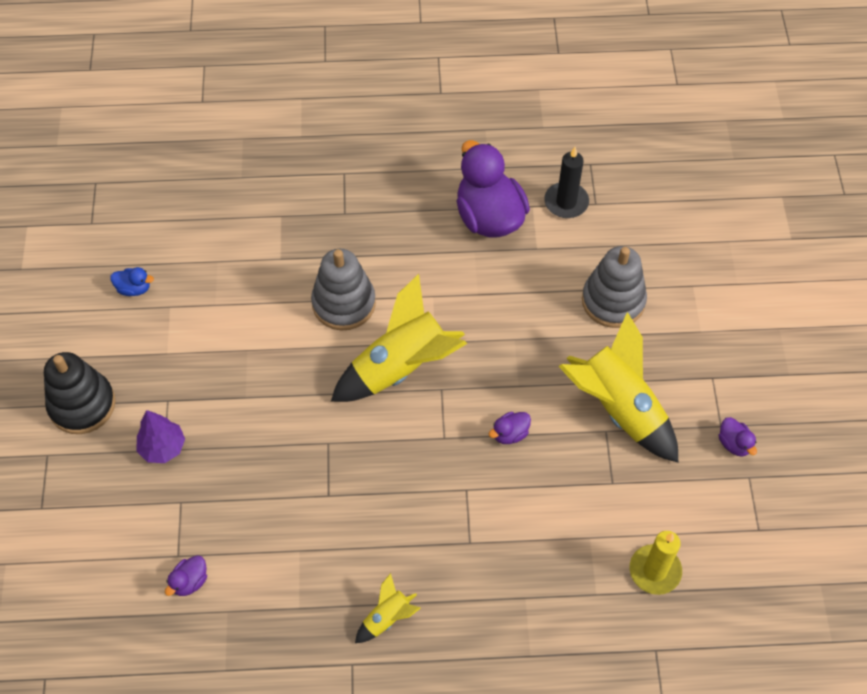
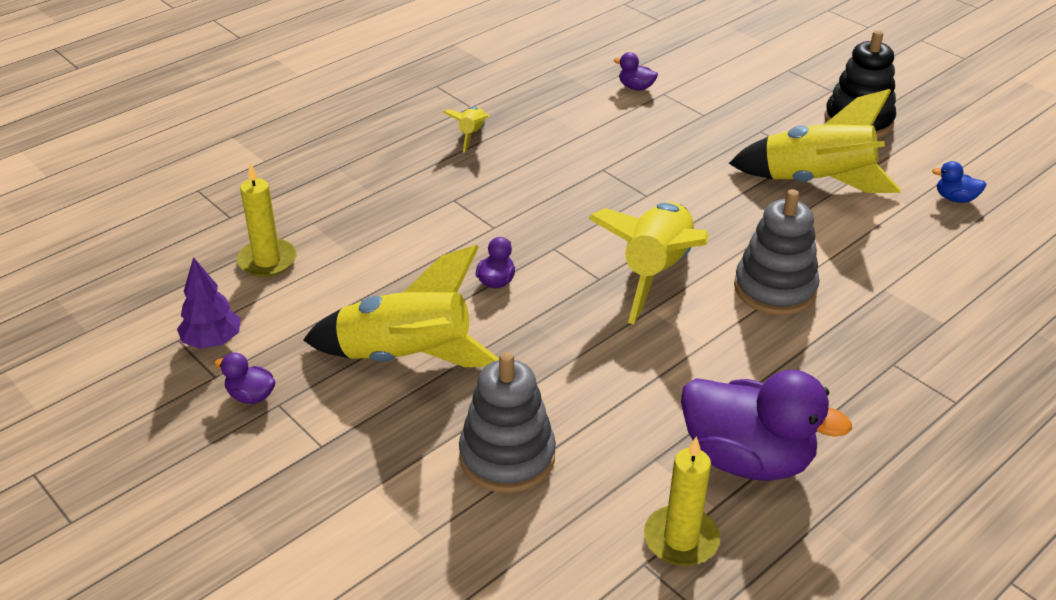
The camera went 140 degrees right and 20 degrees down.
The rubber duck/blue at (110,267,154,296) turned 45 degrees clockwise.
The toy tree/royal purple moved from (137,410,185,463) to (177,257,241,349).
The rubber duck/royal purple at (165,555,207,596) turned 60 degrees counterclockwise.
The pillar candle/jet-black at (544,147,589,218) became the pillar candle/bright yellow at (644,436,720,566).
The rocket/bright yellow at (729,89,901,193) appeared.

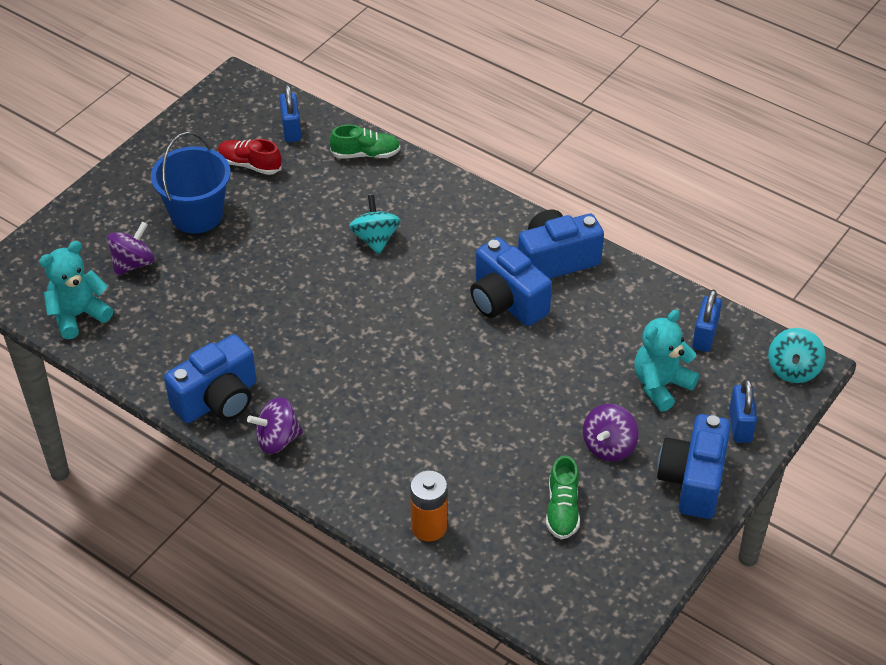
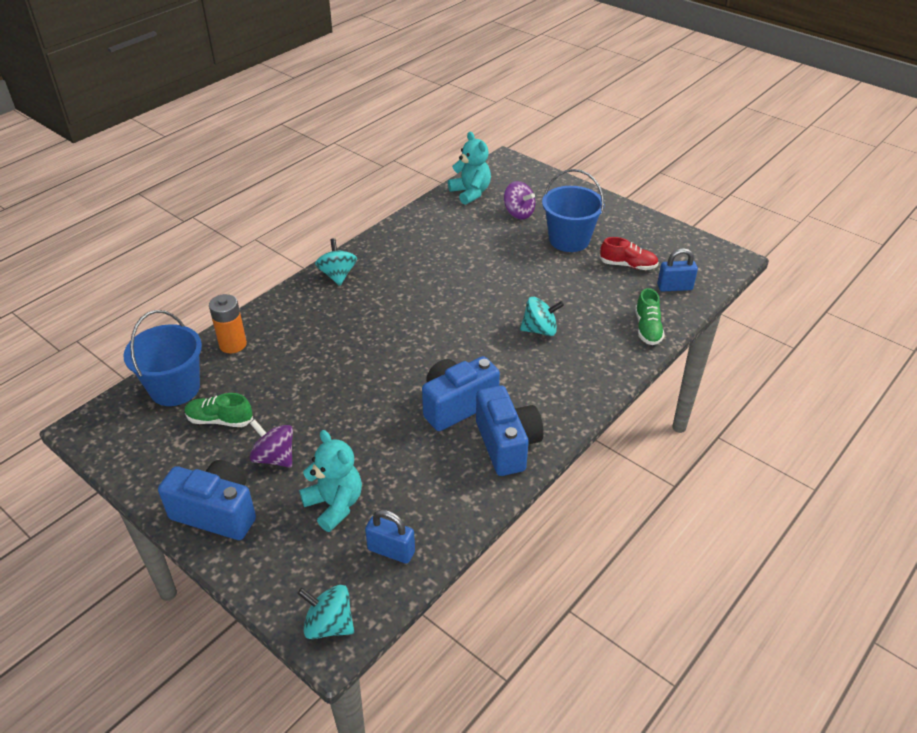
The camera went 95 degrees right and 5 degrees down.
The camera/blue at (164,334,256,423) disappeared.
The sneaker/scarlet at (218,139,282,175) turned 75 degrees clockwise.
The whirligig/royal purple at (247,397,303,454) became the whirligig/aqua at (315,238,357,286).
The padlock/blue at (729,379,757,443) disappeared.
The bucket/blue at (123,310,202,406) appeared.

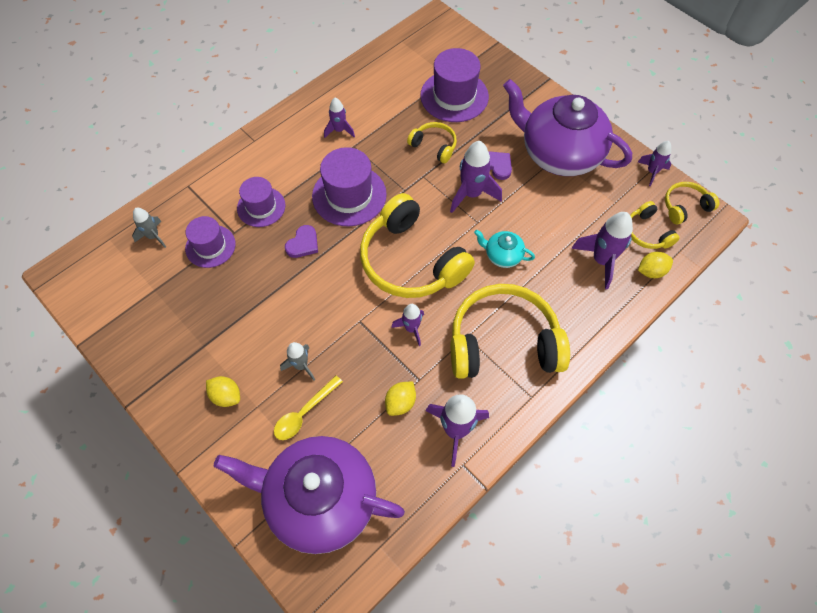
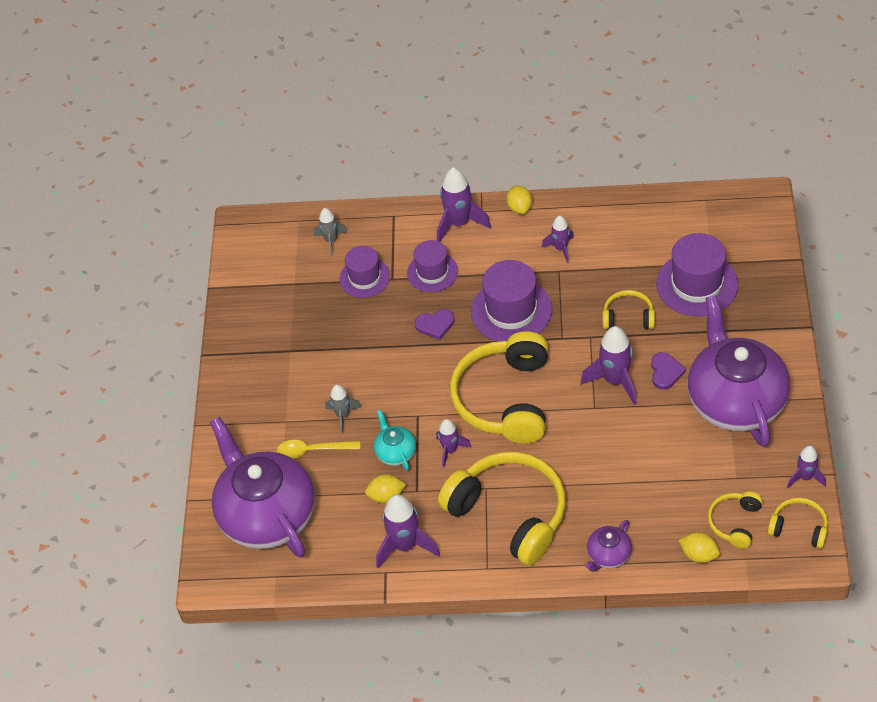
The camera went 50 degrees right and 10 degrees down.
The lemon/bright yellow moved from (206,376,240,407) to (506,185,532,214).
The headset/bright yellow at (407,122,457,163) turned 75 degrees counterclockwise.
The tea pot/aqua moved from (474,230,535,268) to (374,410,416,471).
The rocket/royal purple moved from (571,212,633,289) to (437,167,491,242).
The tea pot/royal purple at (585,520,632,572) appeared.

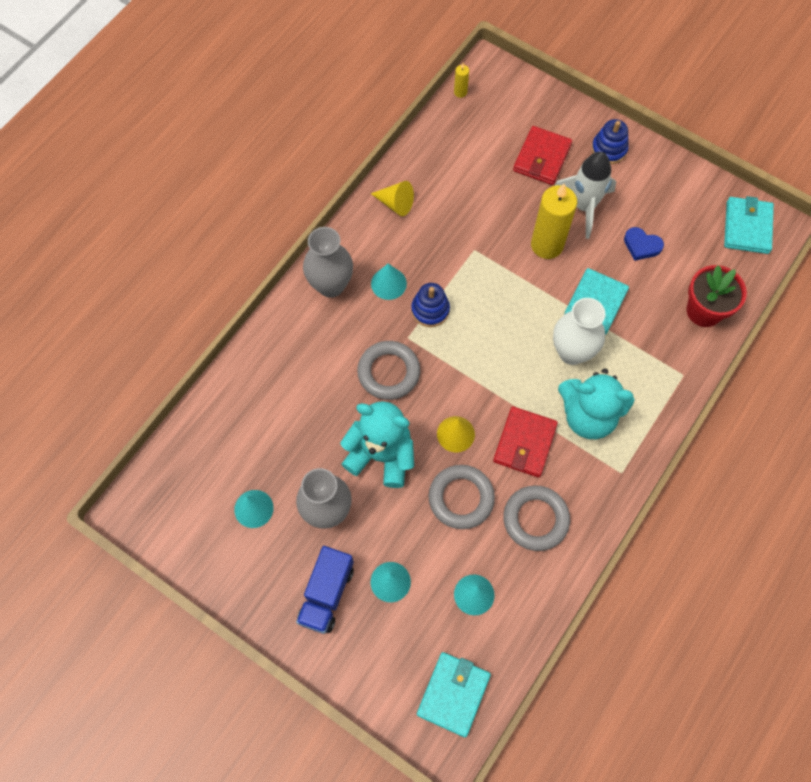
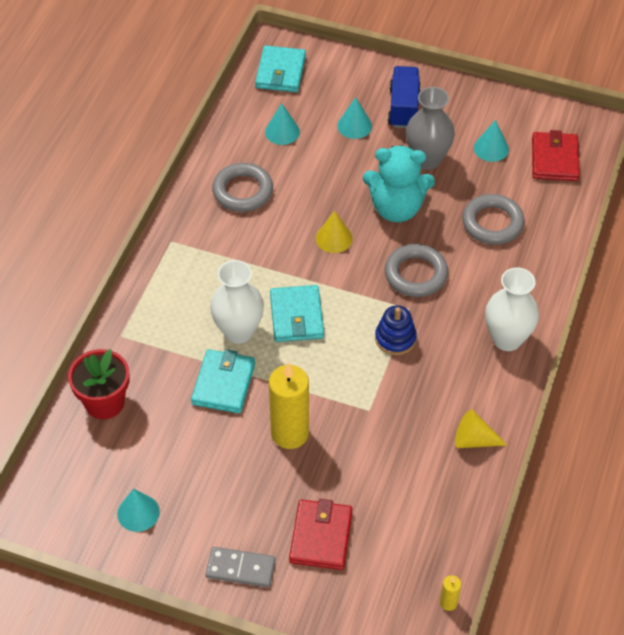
The camera went 165 degrees right and 15 degrees down.
The flower vase/gray at (303,227,353,298) became the flower vase/pure white at (485,268,539,351).
The cone shape/aqua moved from (371,264,407,300) to (117,488,160,532).
The torus/gray moved from (429,465,495,529) to (462,194,524,245).
The card wallet/scarlet moved from (493,406,558,477) to (532,130,580,181).
The rocket/pure white at (555,152,616,239) disappeared.
The teddy bear/aqua at (558,368,635,439) disappeared.
The stacking toy/blue at (592,119,629,164) was replaced by the domino piece/gray at (206,547,275,587).
The heart shape/blue at (624,227,664,261) disappeared.
The card wallet/aqua moved from (724,196,774,254) to (270,285,324,342).

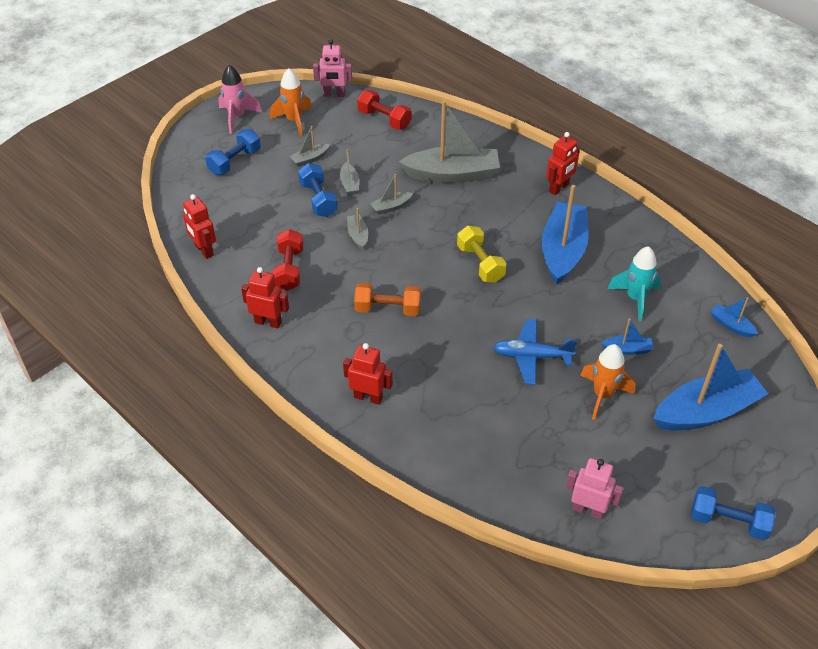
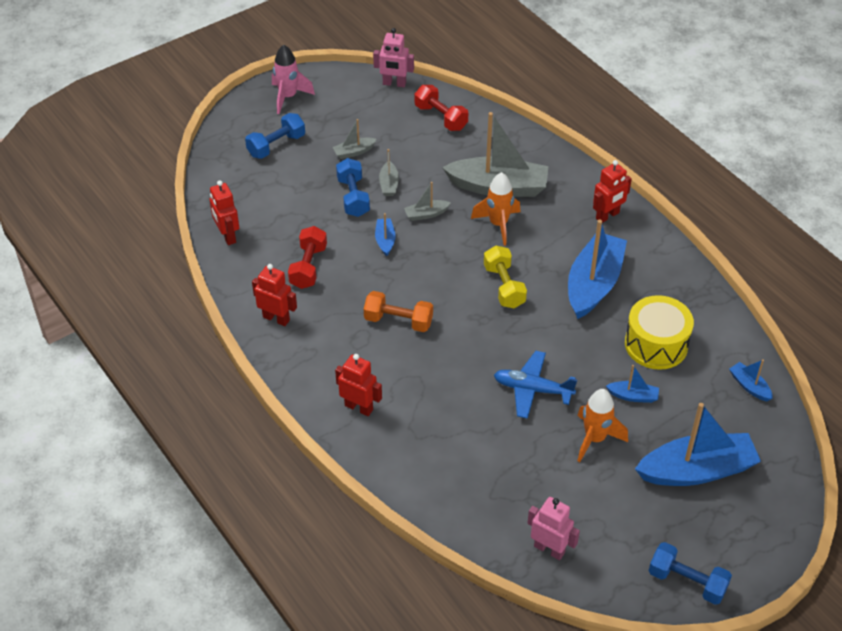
The camera went 10 degrees right and 0 degrees up.
The rocket/orange moved from (270,68,312,136) to (471,172,520,246).
The boat/gray at (347,208,368,250) became the boat/blue at (375,213,396,256).
The rocket/aqua at (607,246,661,321) was replaced by the snare drum/bright yellow at (625,295,694,370).

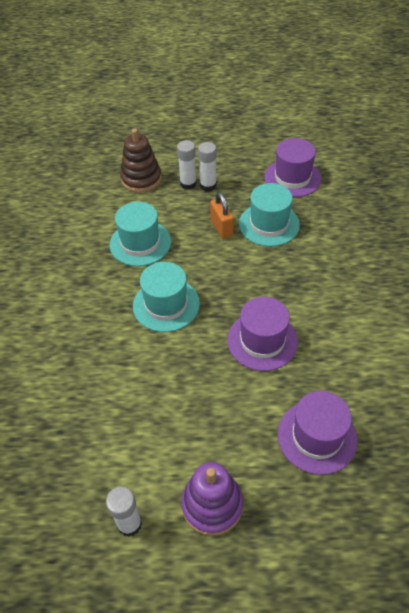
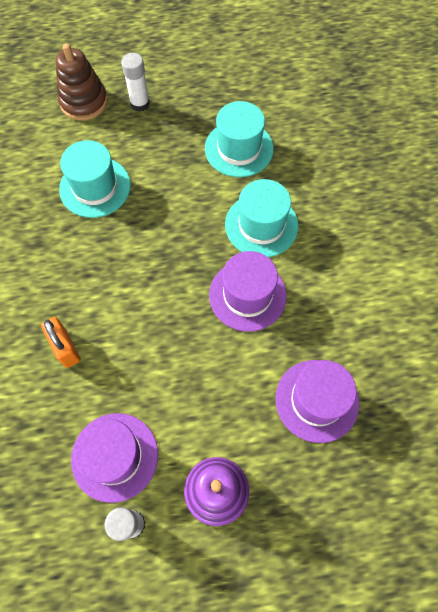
The camera went 10 degrees left and 15 degrees up.
The top hat/aqua moved from (133,262,200,332) to (225,179,298,257).
The stick of glue/pure white at (198,142,217,192) disappeared.
The padlock/orange moved from (210,192,234,239) to (41,317,81,368).
The top hat/royal purple moved from (264,138,321,197) to (71,413,158,503).

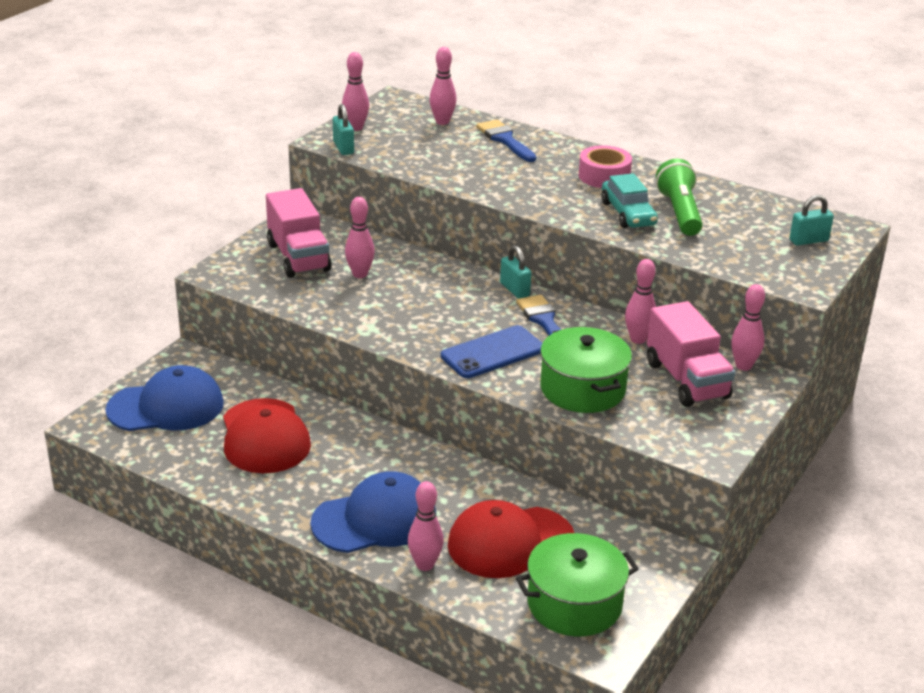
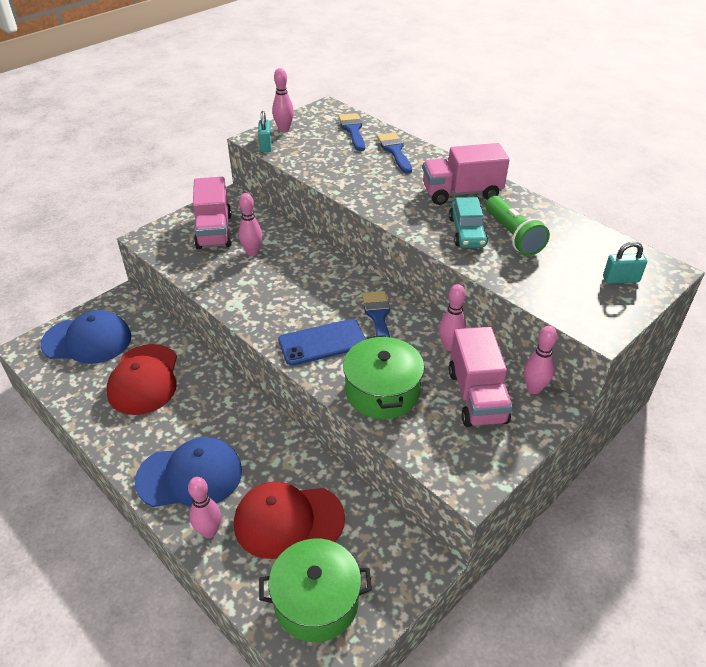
The camera went 15 degrees right and 10 degrees up.
The bowling pin/rosy at (429,47,456,125) was replaced by the paint brush/blue at (338,113,365,151).
The padlock/aqua at (500,245,532,299) disappeared.
The roll of tape/rosy at (579,145,632,188) was replaced by the toy truck/rosy at (423,143,509,205).
The flashlight/leaf-green at (656,159,702,236) turned 150 degrees clockwise.

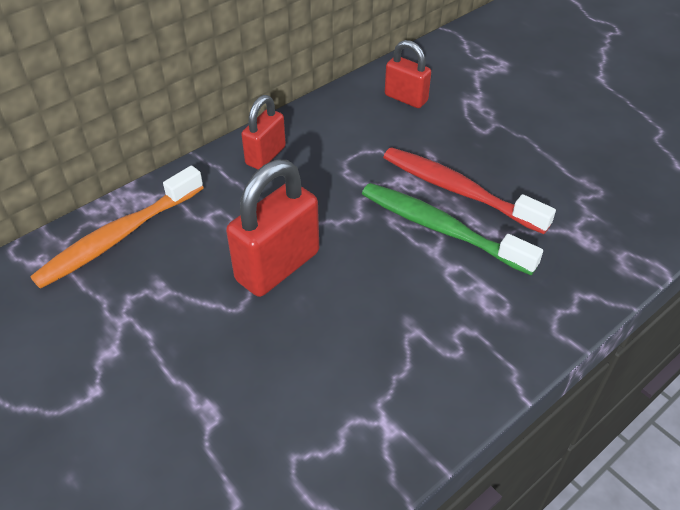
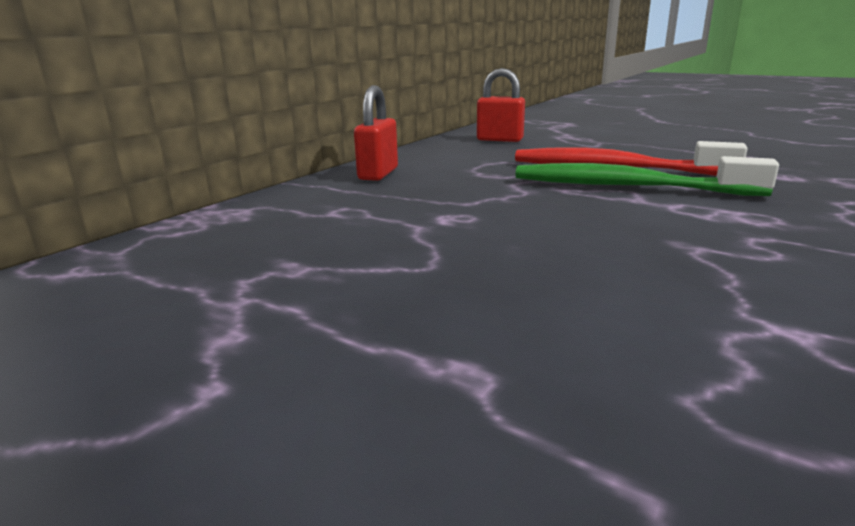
The camera went 15 degrees left and 25 degrees down.
The toothbrush/orange at (30,166,204,289) disappeared.
The padlock/scarlet at (226,160,319,297) disappeared.

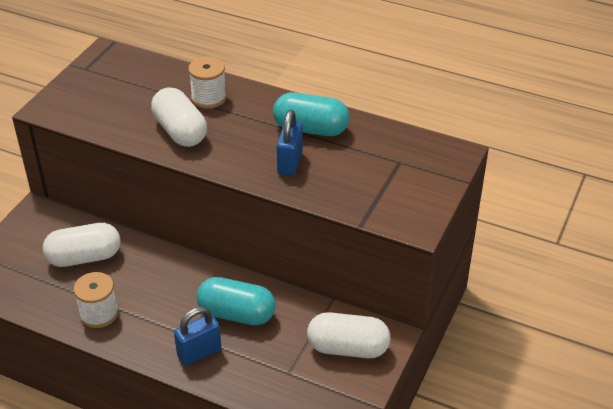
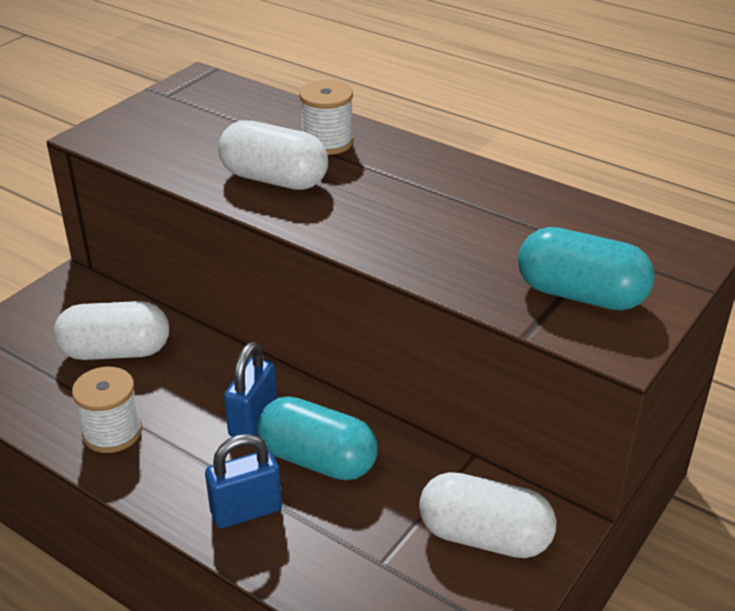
The camera went 10 degrees right and 5 degrees down.
The pill/pure white at (151,87,207,147) turned 45 degrees counterclockwise.
The pill/aqua moved from (273,92,350,136) to (518,227,655,311).
The padlock/blue moved from (277,110,303,176) to (224,342,277,437).

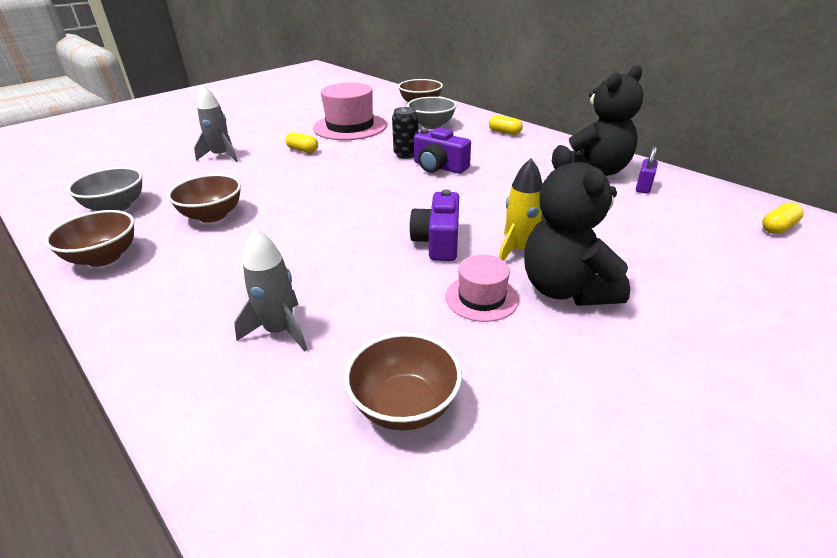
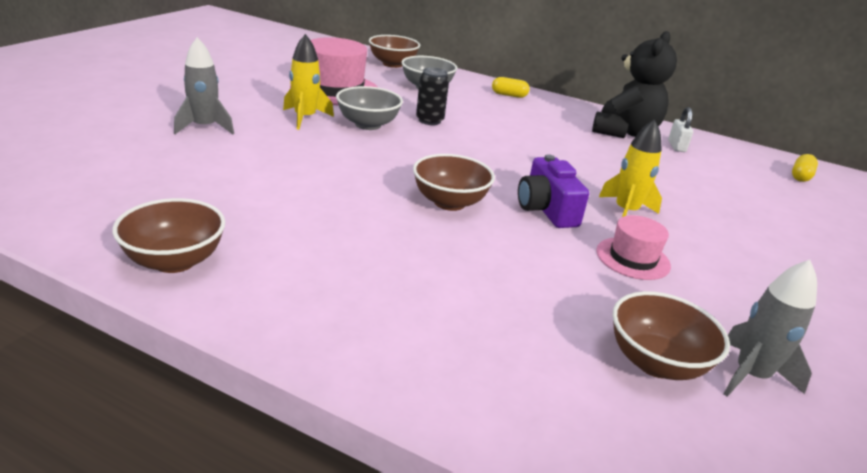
The camera went 25 degrees left and 5 degrees down.
The bowl/gray moved from (67,167,143,211) to (336,86,403,130).
The bowl/dark brown moved from (167,174,241,223) to (413,154,495,211).
The rocket/gray moved from (234,228,307,352) to (724,260,817,397).
The pill/bright yellow at (286,132,318,153) was replaced by the rocket/bright yellow at (283,34,334,130).
The camera/royal purple at (414,128,471,174) disappeared.
The teddy bear/jet-black at (524,145,630,306) disappeared.
The padlock/royal purple at (636,146,658,194) became the padlock/pure white at (668,107,693,152).

